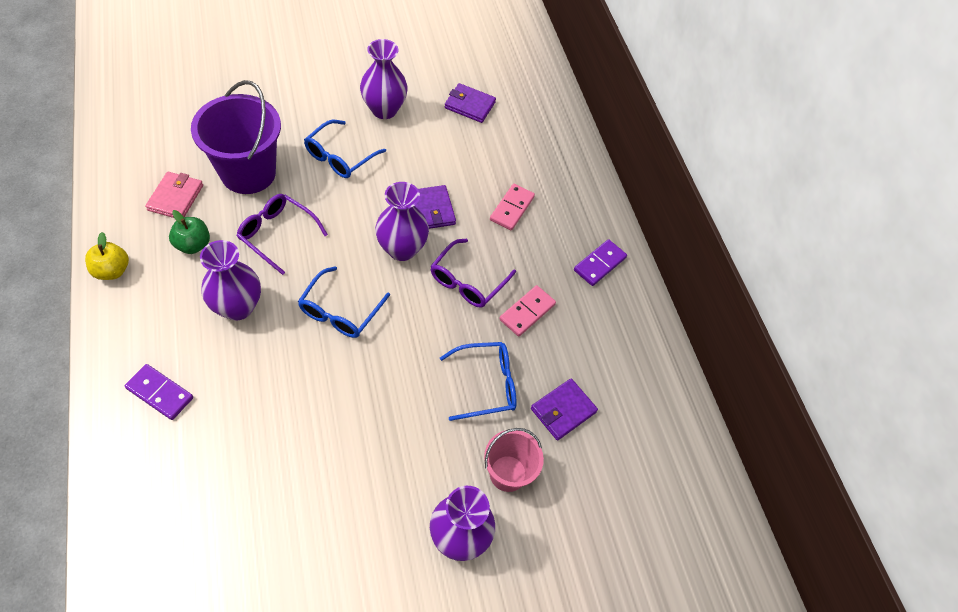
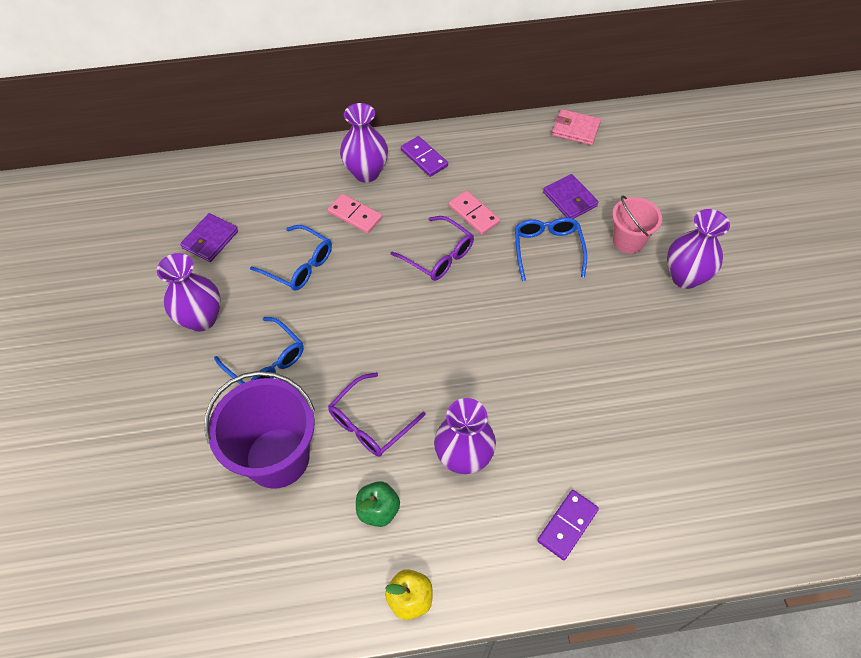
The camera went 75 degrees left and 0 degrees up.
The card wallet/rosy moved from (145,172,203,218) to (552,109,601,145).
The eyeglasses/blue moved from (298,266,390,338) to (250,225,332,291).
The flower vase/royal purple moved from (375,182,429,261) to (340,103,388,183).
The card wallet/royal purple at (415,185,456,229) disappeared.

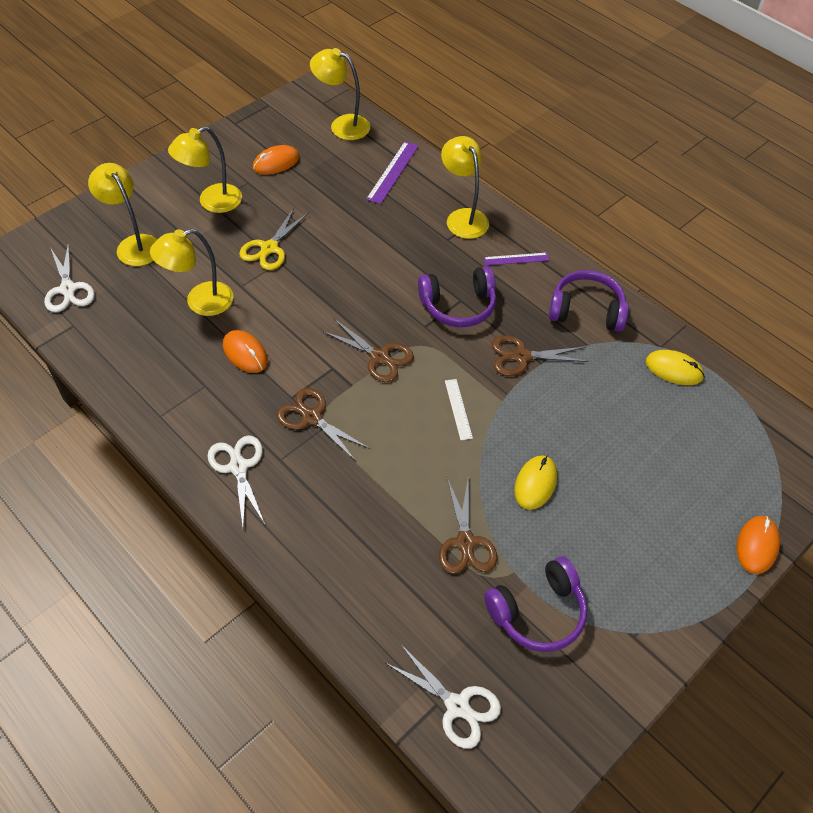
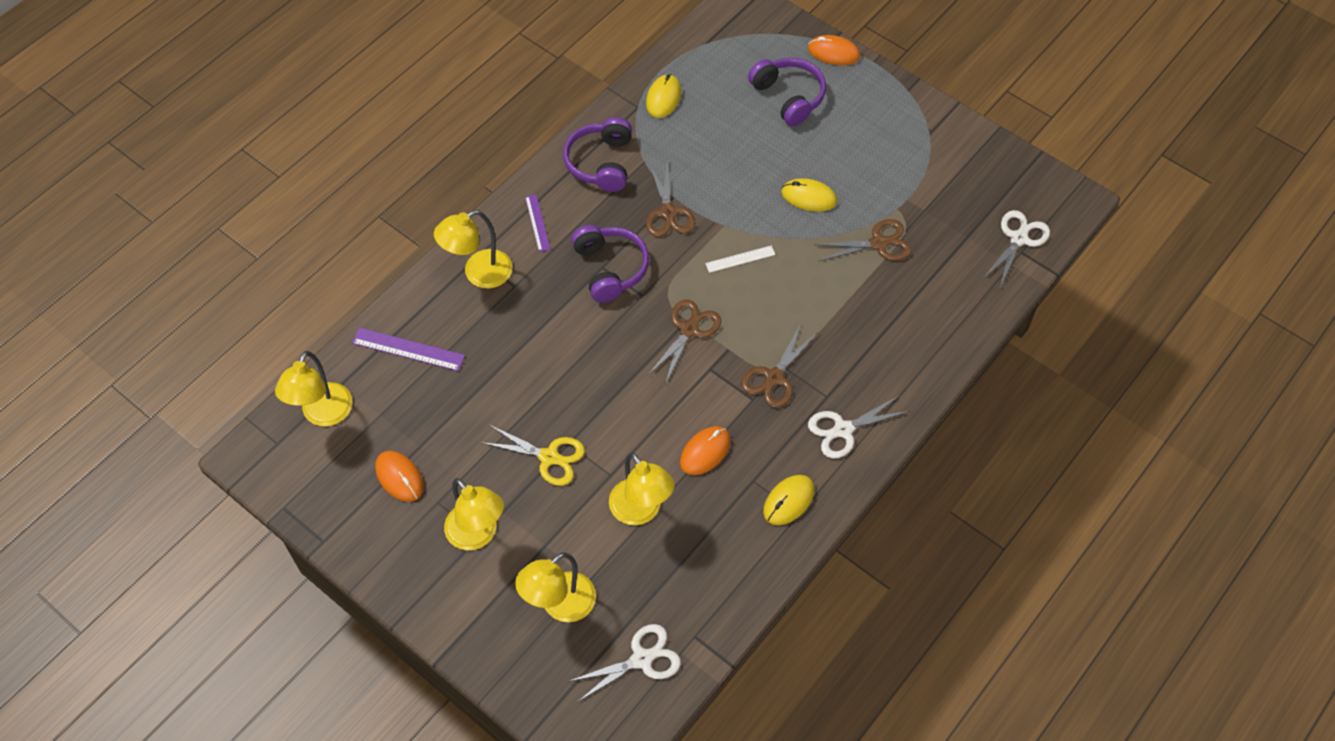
The camera went 95 degrees left and 5 degrees up.
The headset/royal purple moved from (484,556,588,652) to (748,58,826,126).
The PC mouse/bright yellow at (763,475,814,525) appeared.

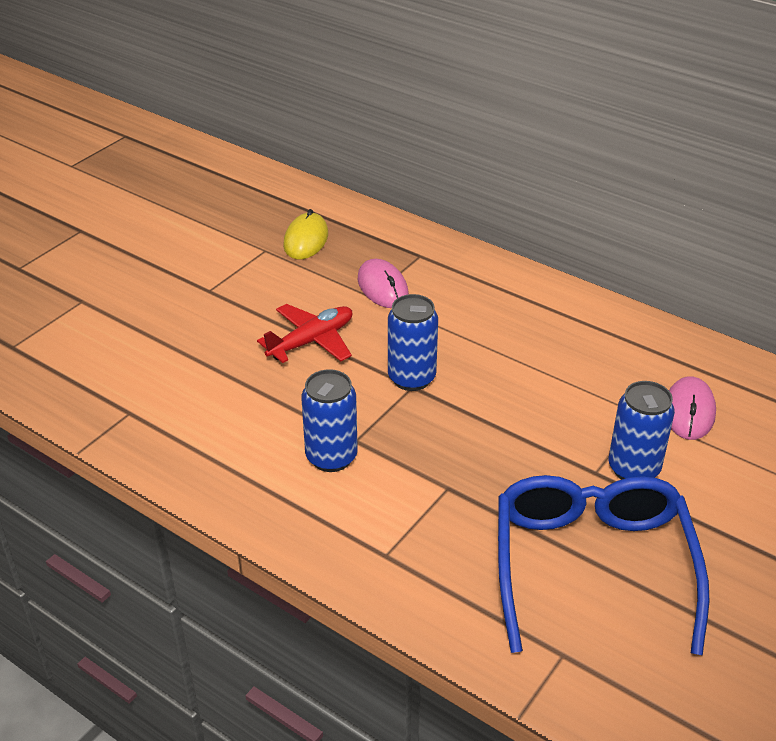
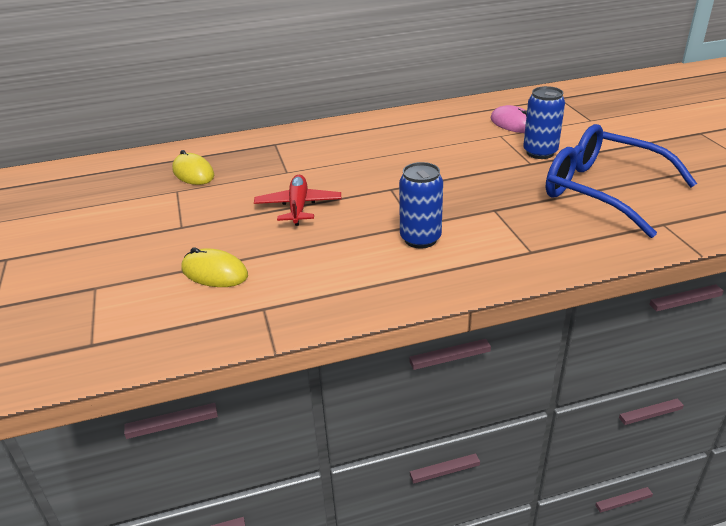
The camera went 50 degrees left and 5 degrees down.
The PC mouse/rosy at (358,259,409,308) disappeared.
The soda can/blue at (388,294,438,391) disappeared.
The PC mouse/bright yellow at (181,248,248,287) appeared.

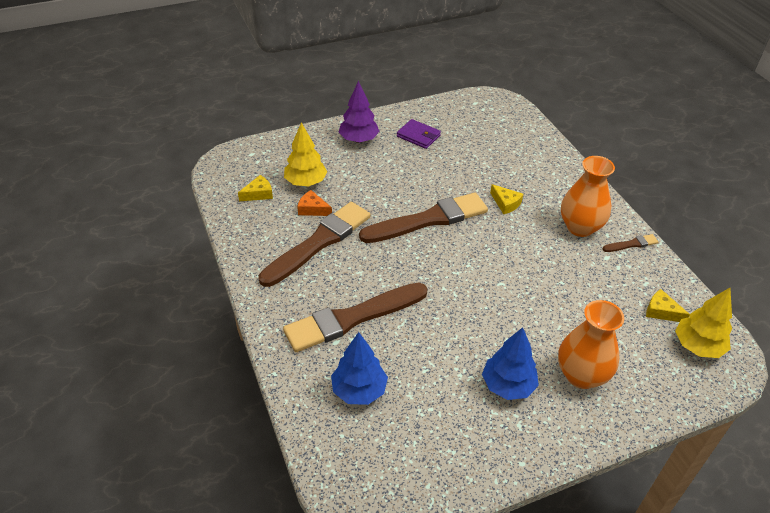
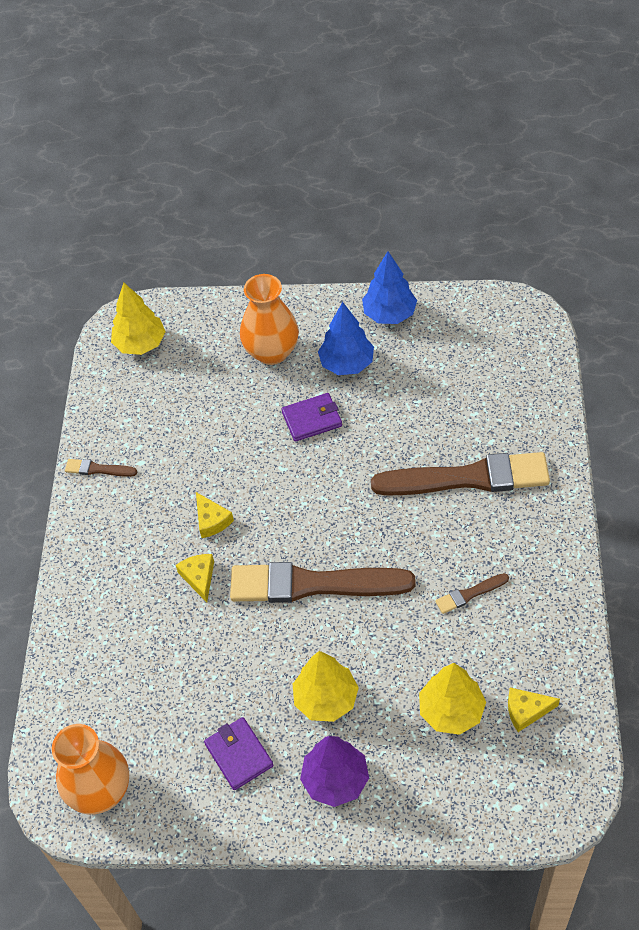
The camera went 150 degrees left and 10 degrees up.
The paint brush/dark brown at (259,202,371,287) changed to 0.42 times the size.
The cheese wedge/orange at (297,190,332,216) disappeared.
The toy tree/blue moved from (331,332,388,405) to (362,251,417,324).
The flower vase/orange moved from (561,156,615,237) to (52,724,129,814).
The cheese wedge/bright yellow moved from (646,289,689,322) to (196,492,234,538).
The card wallet/royal purple at (282,393,342,442) appeared.
The toy tree/bright yellow at (293,651,359,722) appeared.

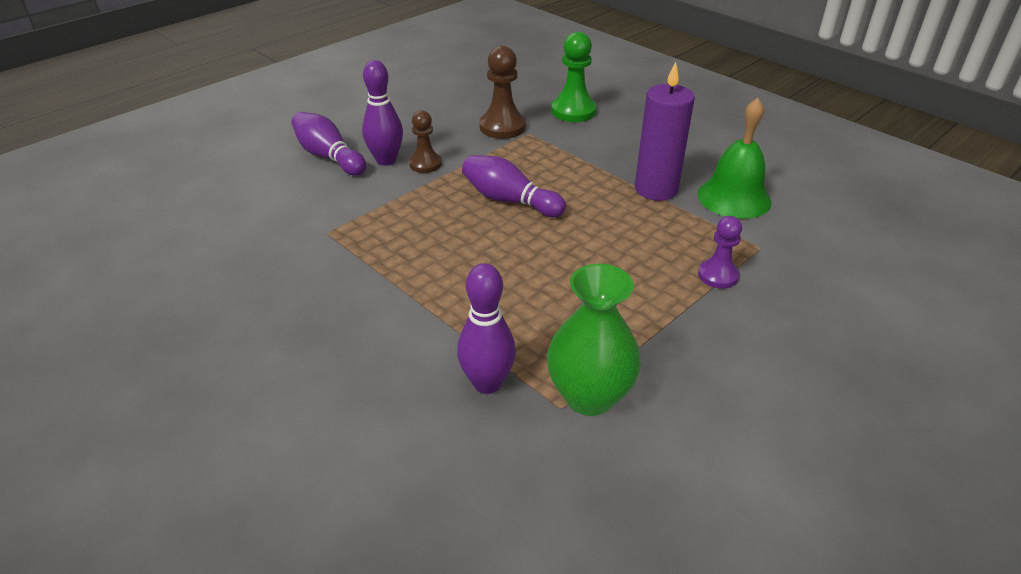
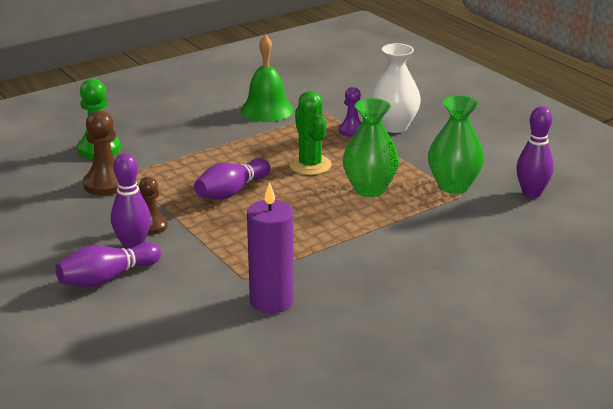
The camera went 80 degrees left and 10 degrees down.
The bowling pin/royal purple moved from (457,263,516,394) to (516,106,554,198).
The pillar candle/royal purple moved from (635,62,695,201) to (247,182,294,313).
The cactus/leaf-green at (289,91,331,175) appeared.
The flower vase/leaf-green at (343,98,399,197) appeared.
The flower vase/pure white at (370,43,421,133) appeared.

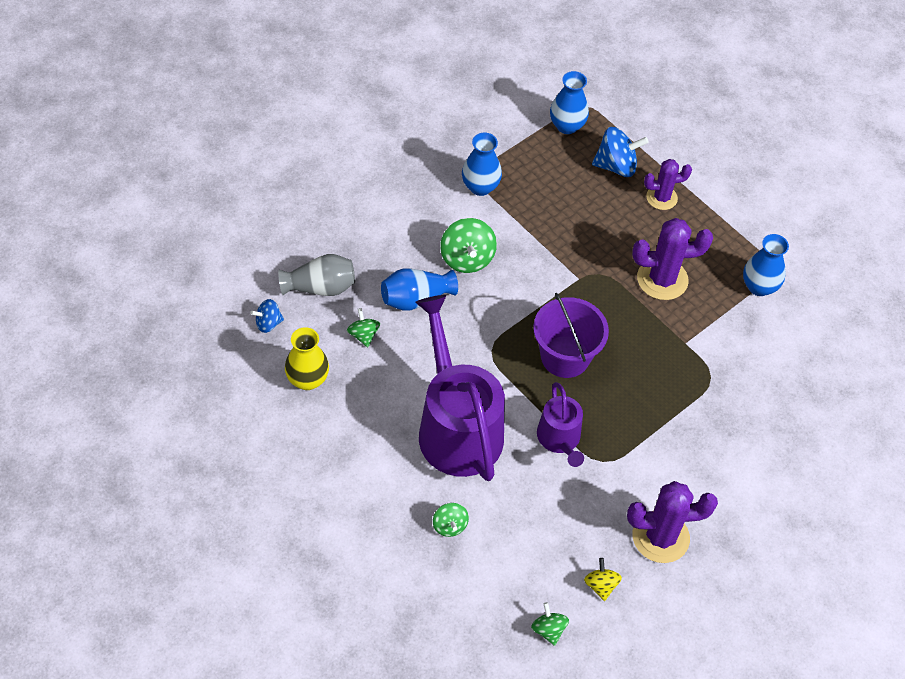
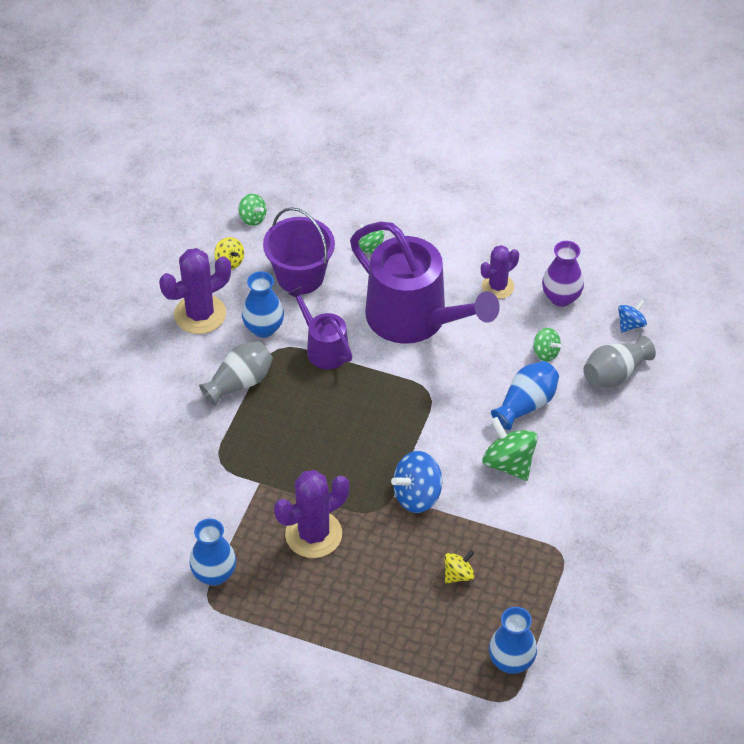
The camera went 155 degrees right and 5 degrees down.
The flower vase/bright yellow at (285,327,329,390) became the flower vase/royal purple at (542,241,584,307).
The flower vase/blue moved from (462,133,502,196) to (242,271,284,338).
The bucket/royal purple moved from (533,293,609,378) to (263,207,335,294).
The whirligig/blue moved from (592,127,649,177) to (391,451,442,513).
The cactus/royal purple moved from (644,159,692,210) to (481,245,519,299).
The flower vase/gray at (199,341,273,406) appeared.
The whirligig/bright yellow at (444,550,475,583) appeared.

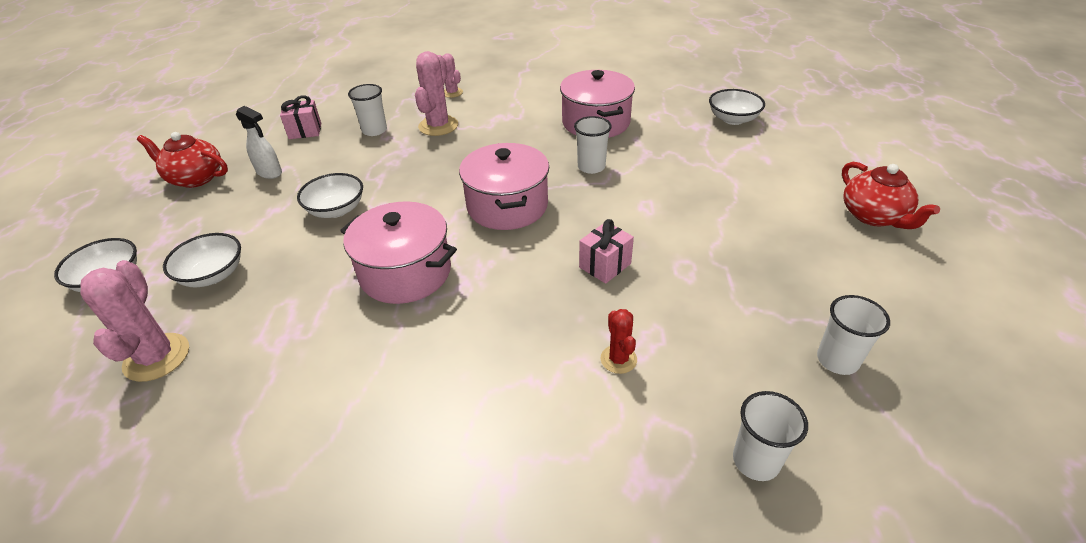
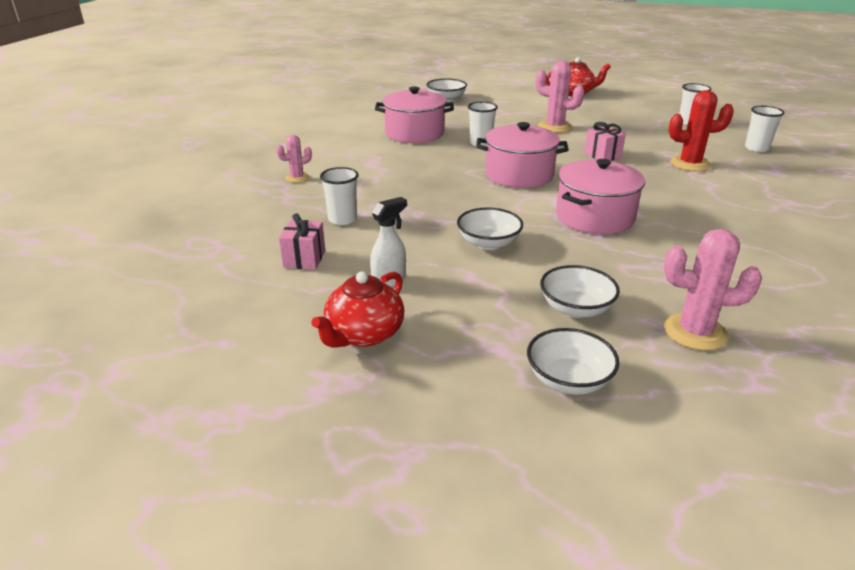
The camera went 75 degrees left and 10 degrees down.
The cactus/rosy moved from (415,51,458,136) to (536,61,584,133).
The cactus/scarlet at (601,309,637,374) changed to 1.74 times the size.

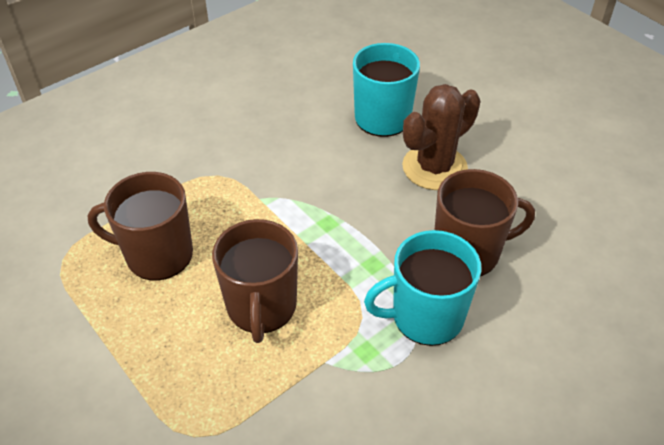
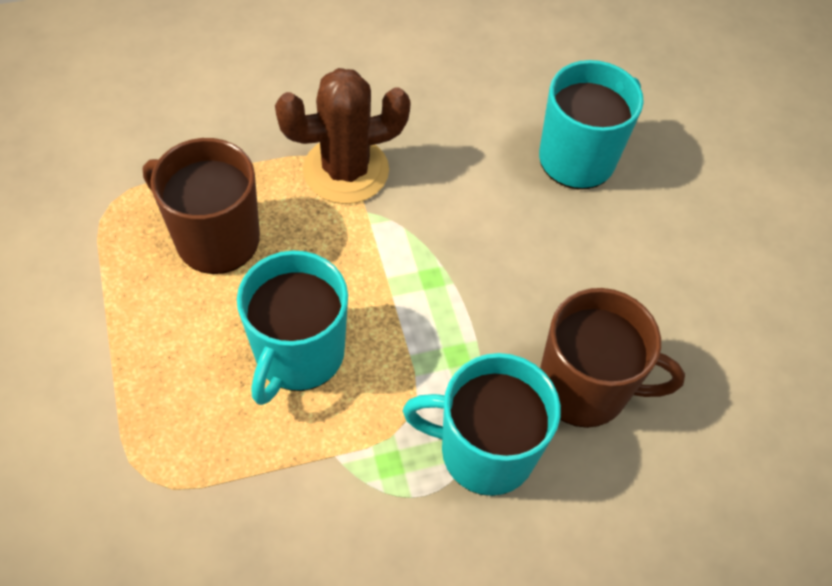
The camera went 20 degrees right and 10 degrees up.
The tea mug/dark brown at (212,219,298,343) became the tea mug/aqua at (237,251,348,405).
The cactus/dark brown moved from (402,84,481,190) to (275,68,411,204).

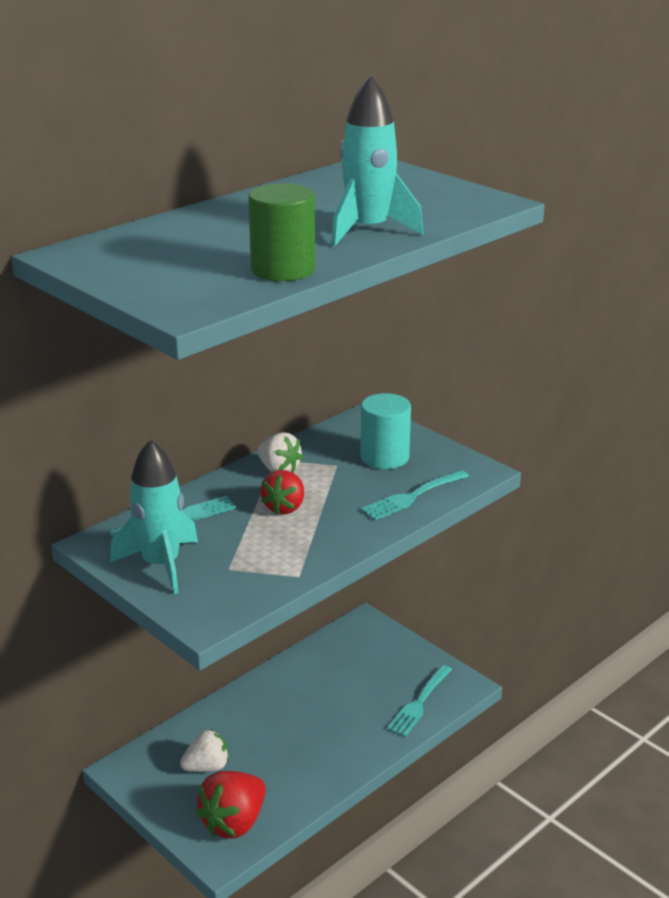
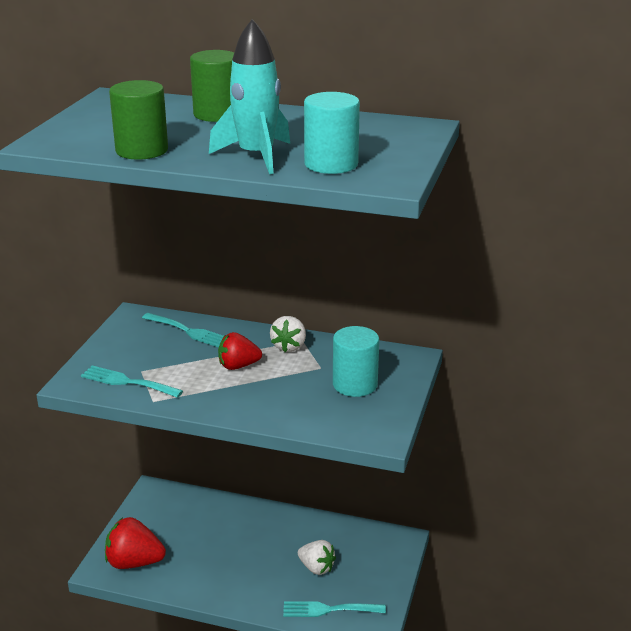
The camera went 60 degrees right and 0 degrees up.
The rocket/aqua at (110,439,198,594) disappeared.
The berry/pure white moved from (180,729,229,772) to (298,540,336,575).
The fork/aqua moved from (361,470,469,520) to (81,366,183,398).
The cylinder shape/leaf-green at (190,50,234,122) appeared.
The cylinder shape/aqua at (304,92,360,174) appeared.

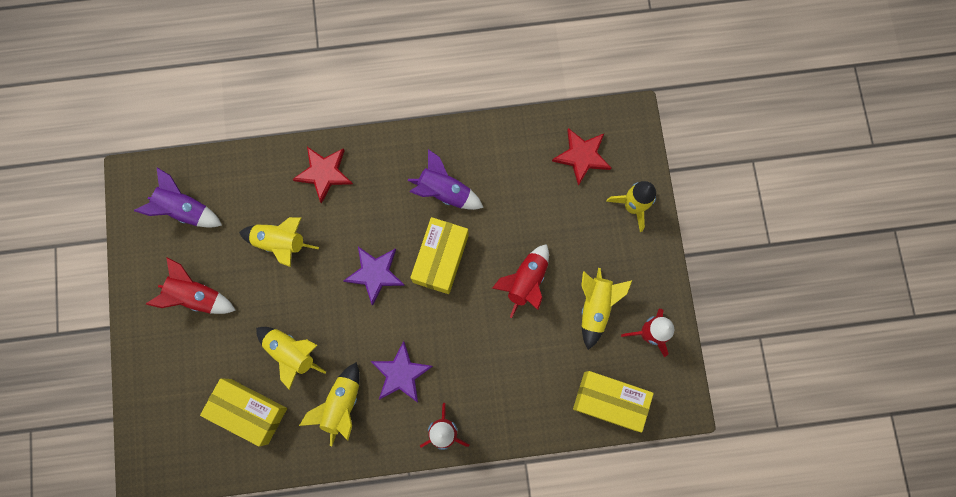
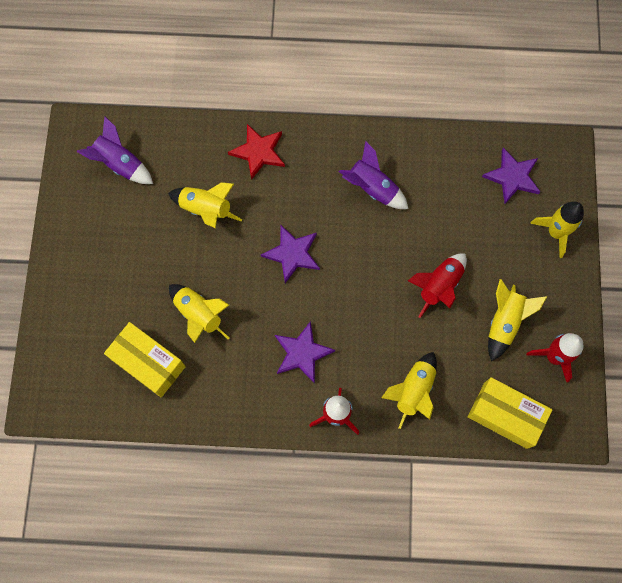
The camera went 10 degrees right and 5 degrees down.
The rocket/scarlet at (146,257,236,314) disappeared.
The rocket/bright yellow moved from (299,362,360,446) to (381,352,437,429).
The parcel/bright yellow at (410,217,469,294) disappeared.
The star shape/scarlet at (552,128,611,186) became the star shape/royal purple at (482,148,540,204).

